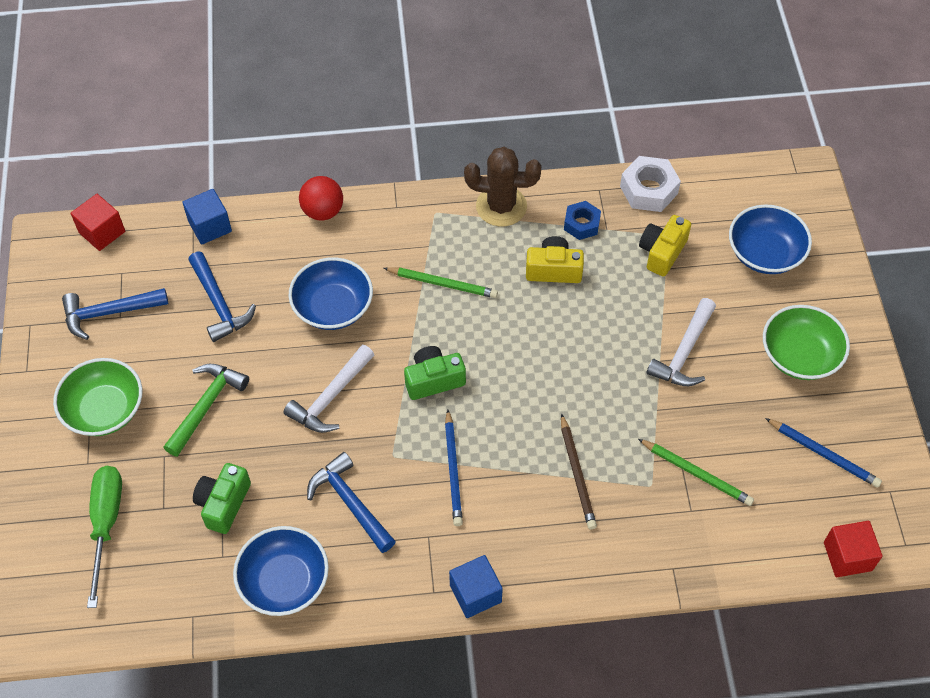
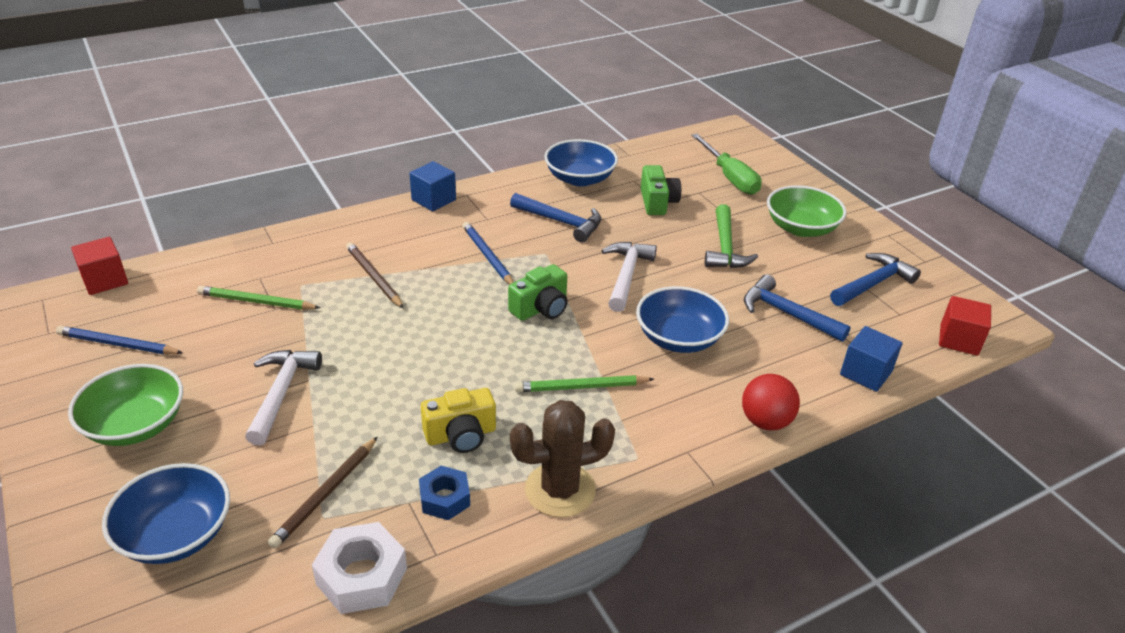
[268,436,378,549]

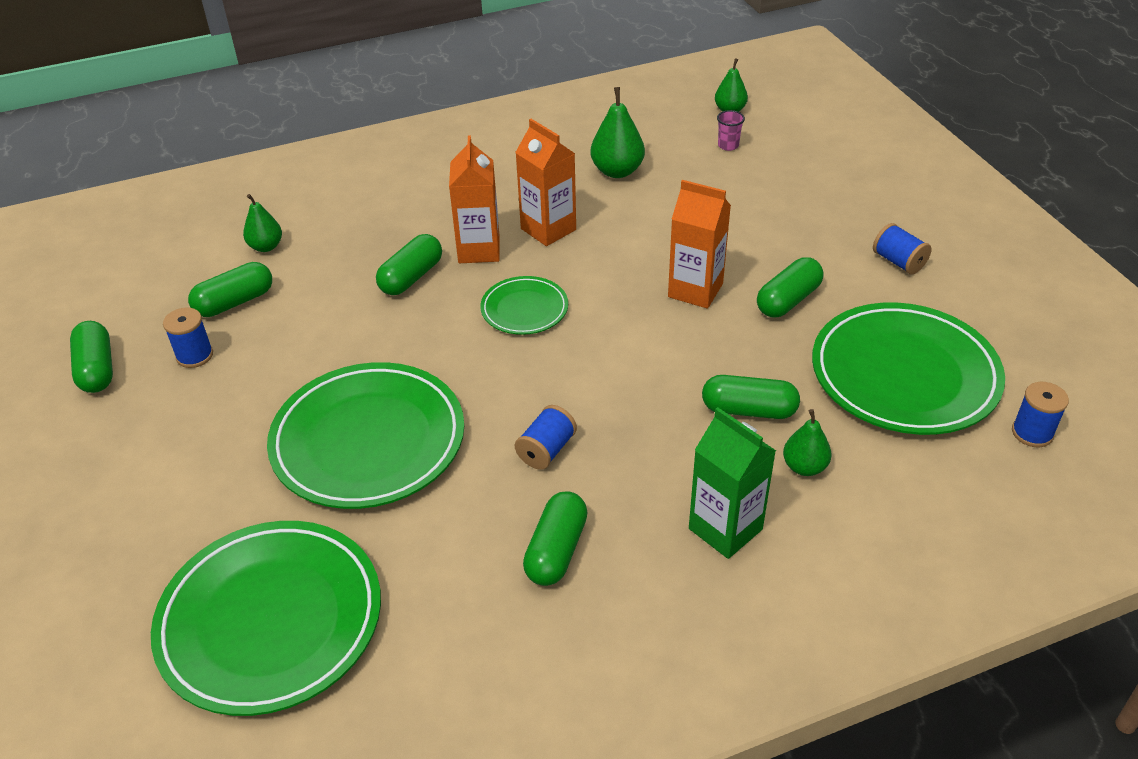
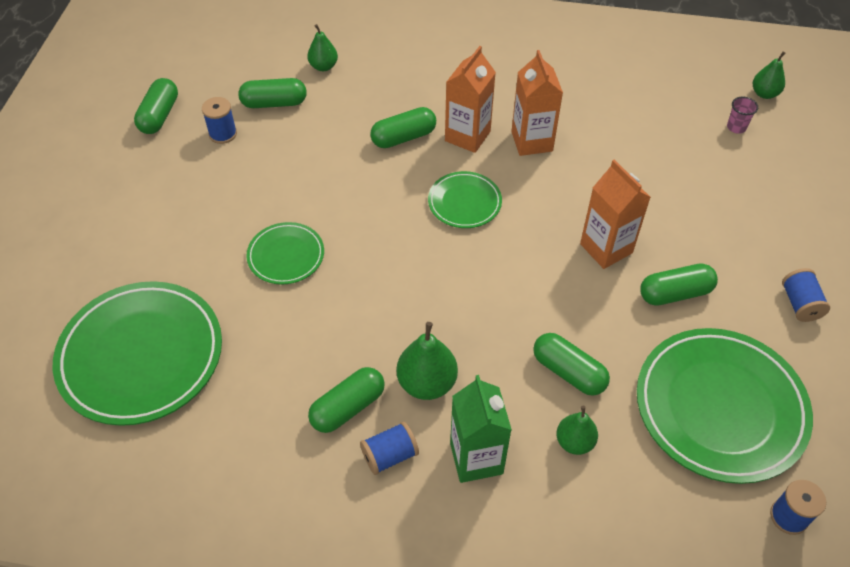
[360,422,419,475]
[397,322,458,400]
[246,222,324,285]

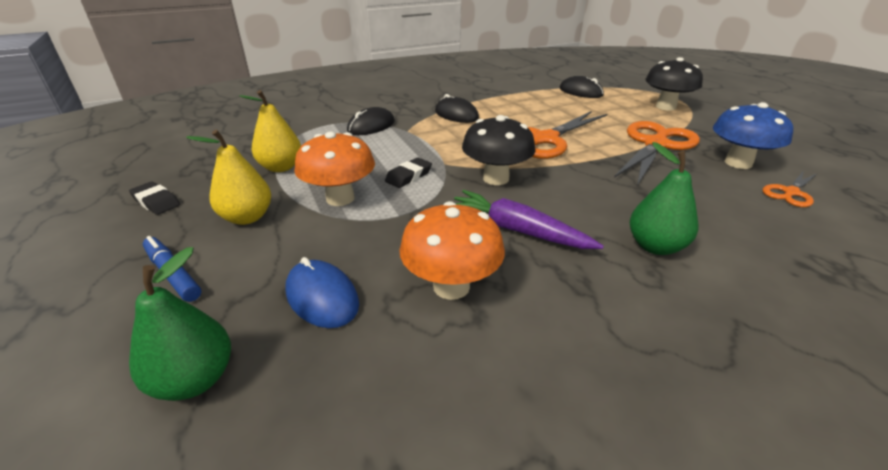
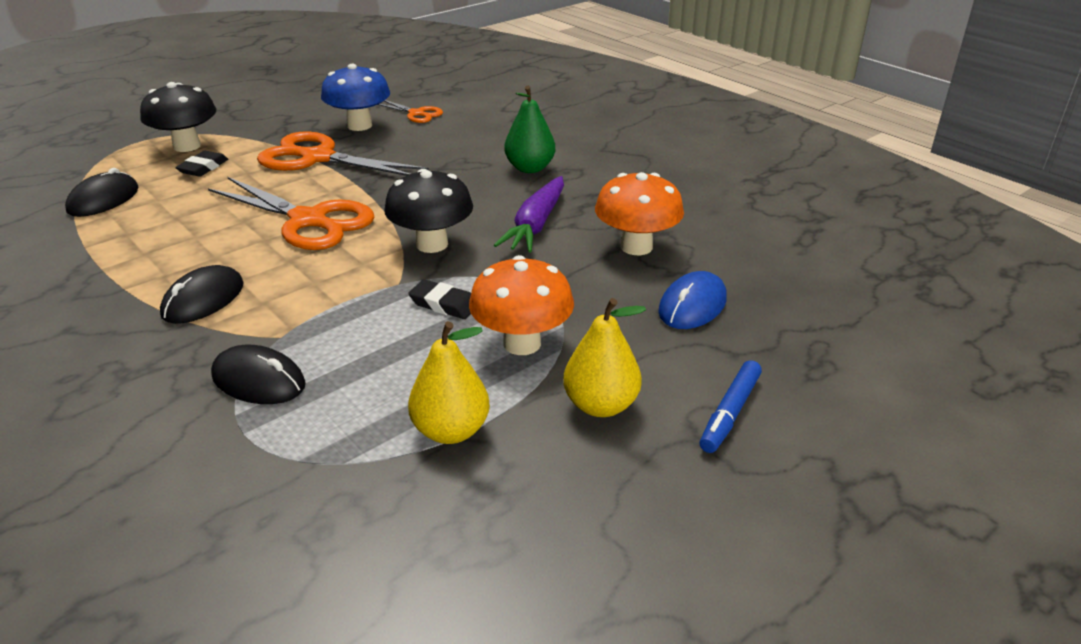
[129,247,231,401] (first image)
[175,151,228,177]

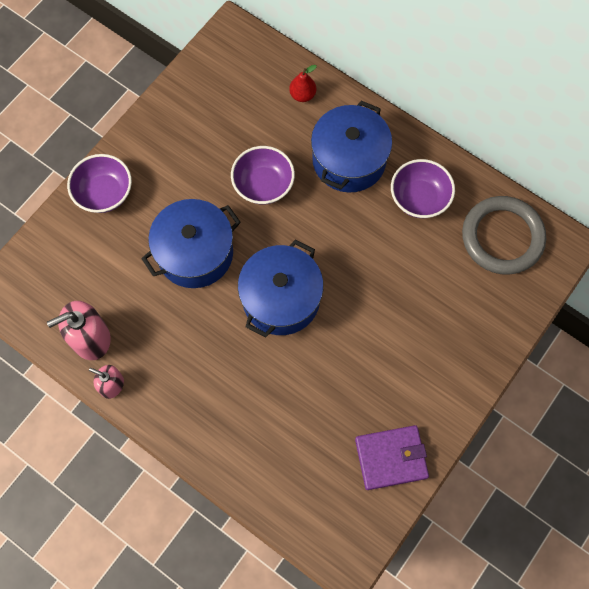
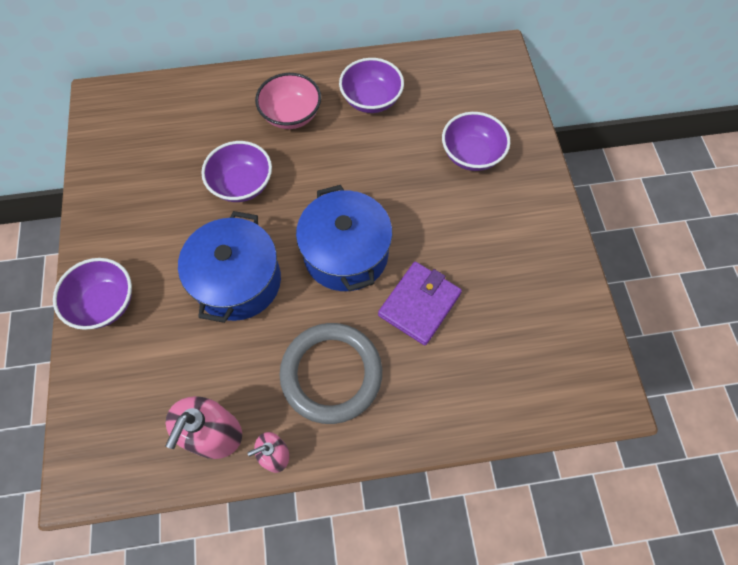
[289,65,317,102] (first image)
[442,112,510,171]
[378,262,462,346]
[280,323,382,424]
[255,73,321,129]

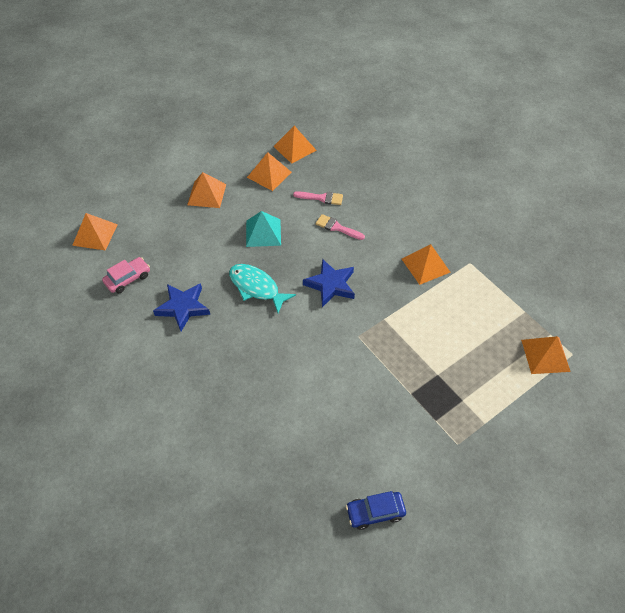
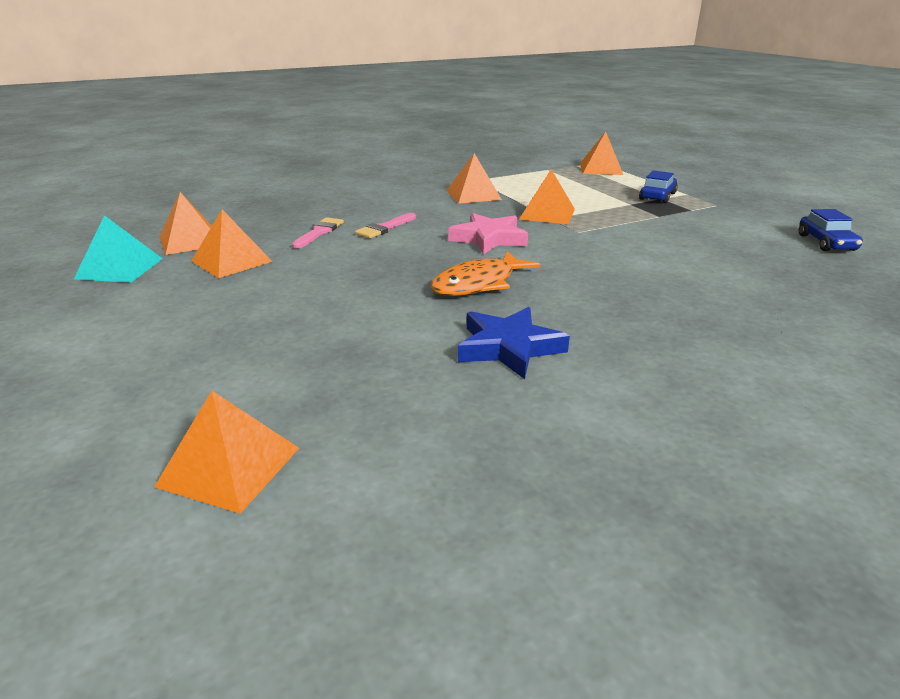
[102,257,150,293] (first image)
[639,170,678,203]
[519,169,575,224]
[74,215,163,283]
[431,251,540,296]
[448,213,528,254]

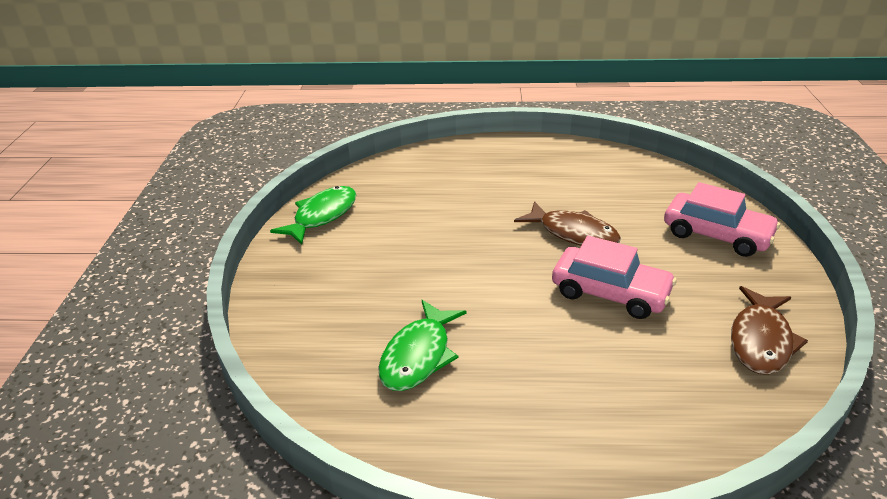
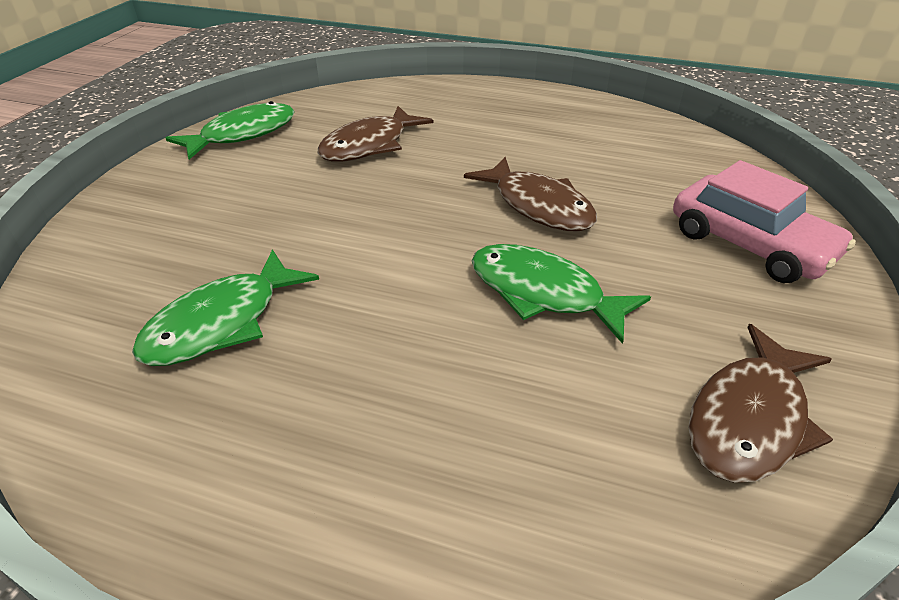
[318,106,433,162]
[471,244,651,344]

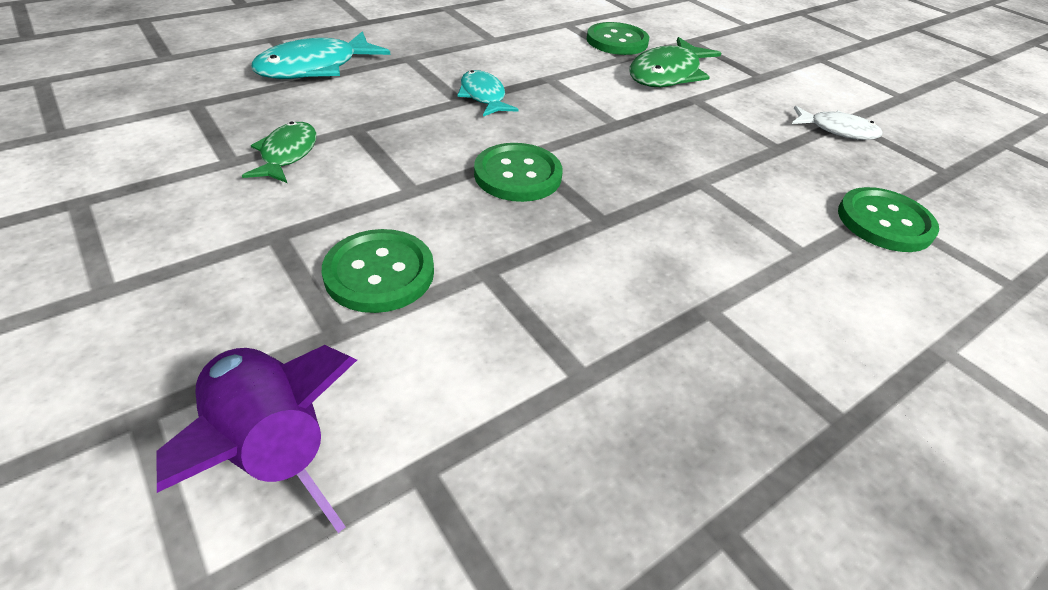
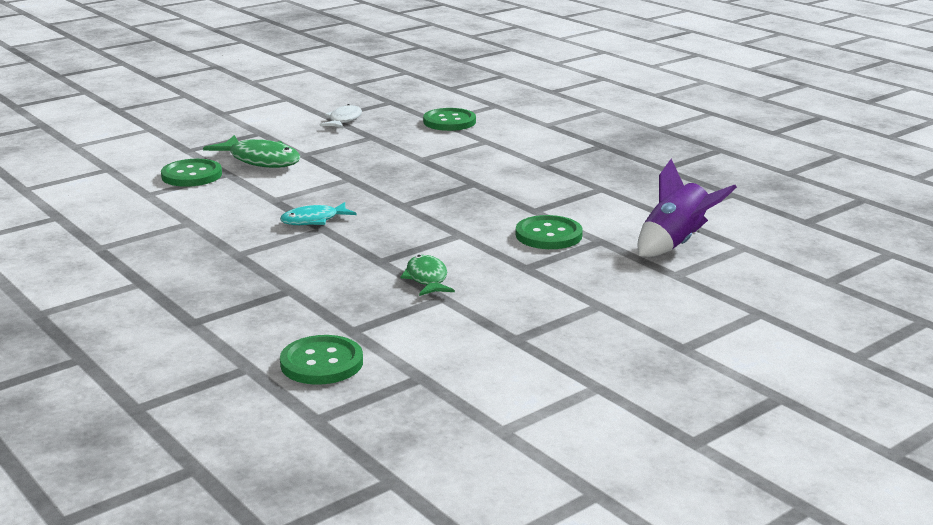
[251,31,390,79] (first image)
[280,335,363,385]
[400,255,455,296]

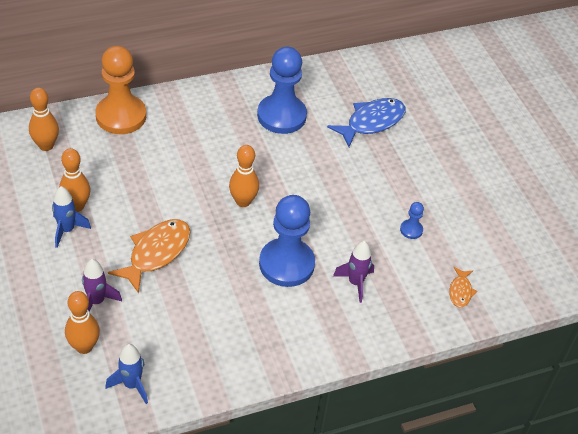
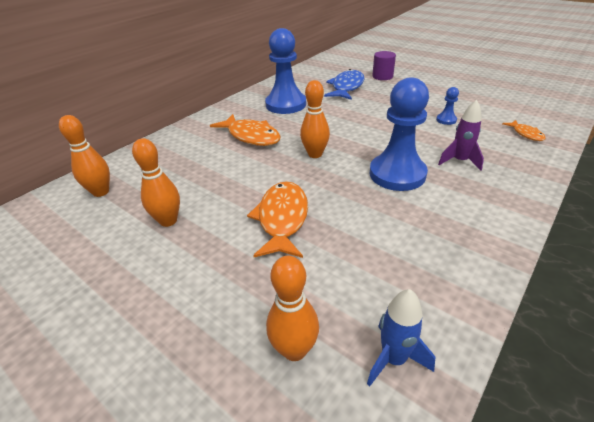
[52,186,91,248] (first image)
[82,259,122,312] (first image)
[95,46,146,134] (first image)
[210,114,280,146]
[372,51,396,80]

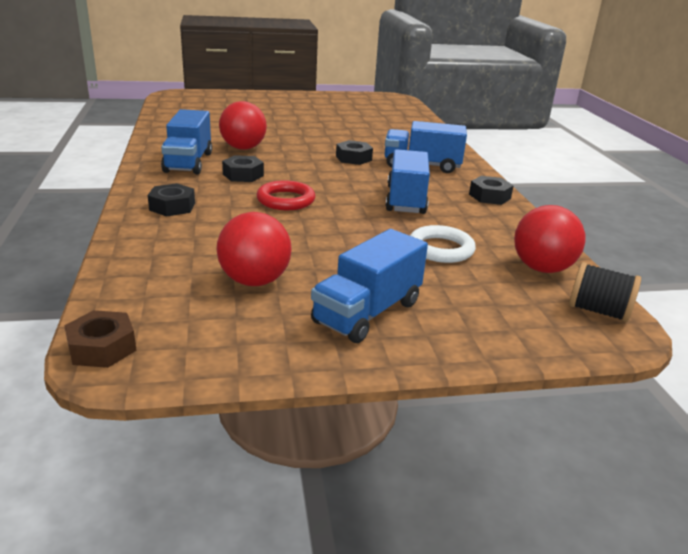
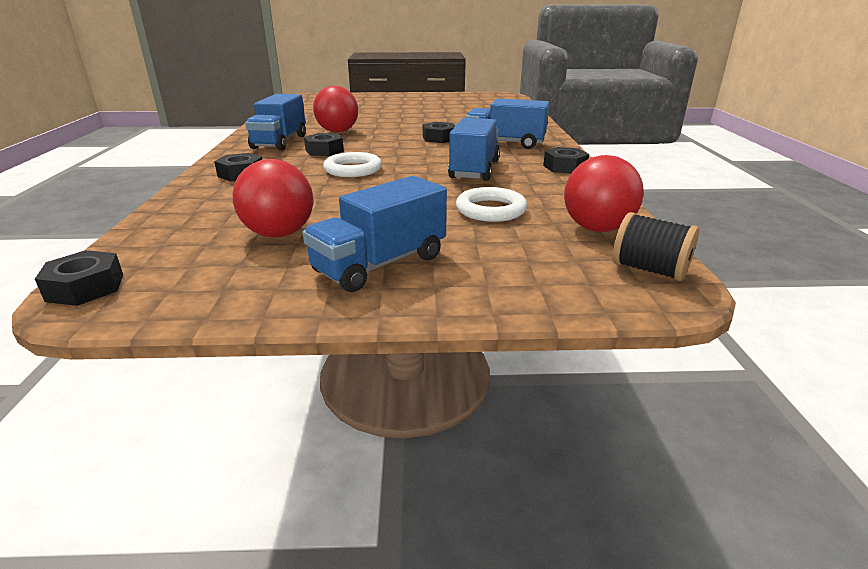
[35,250,123,306]
[323,152,382,177]

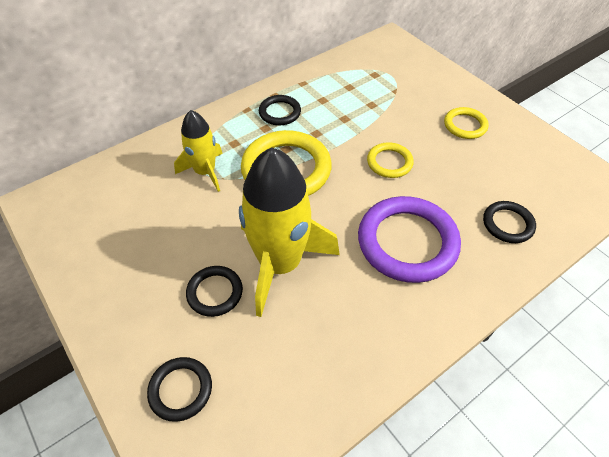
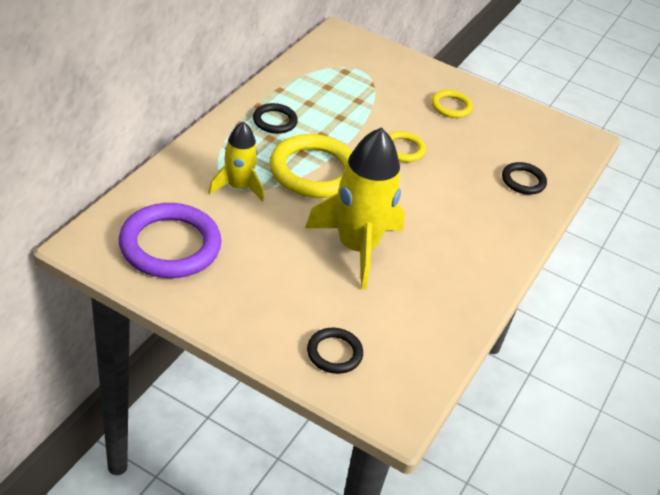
[186,266,243,317] (first image)
[119,203,222,278]

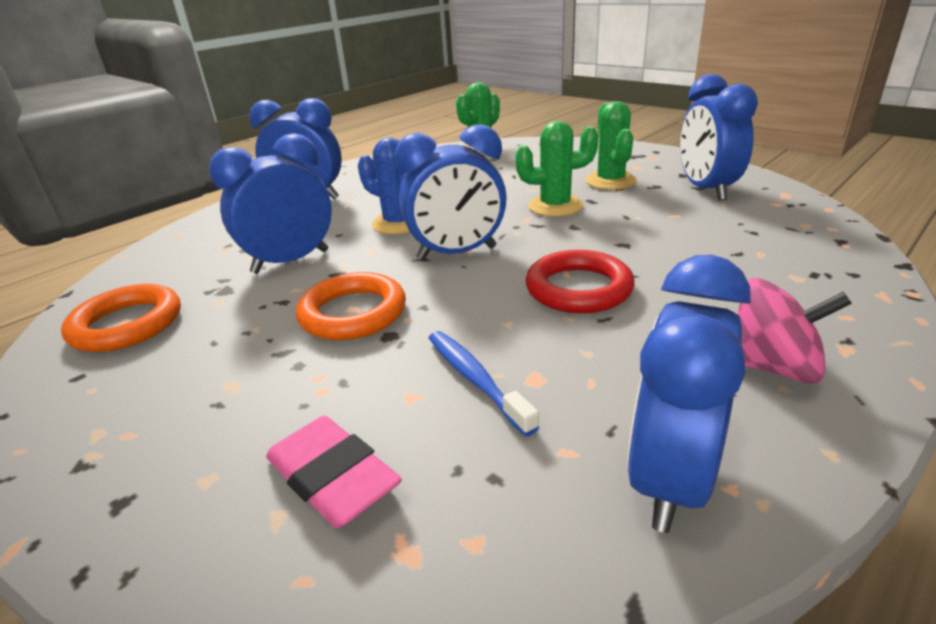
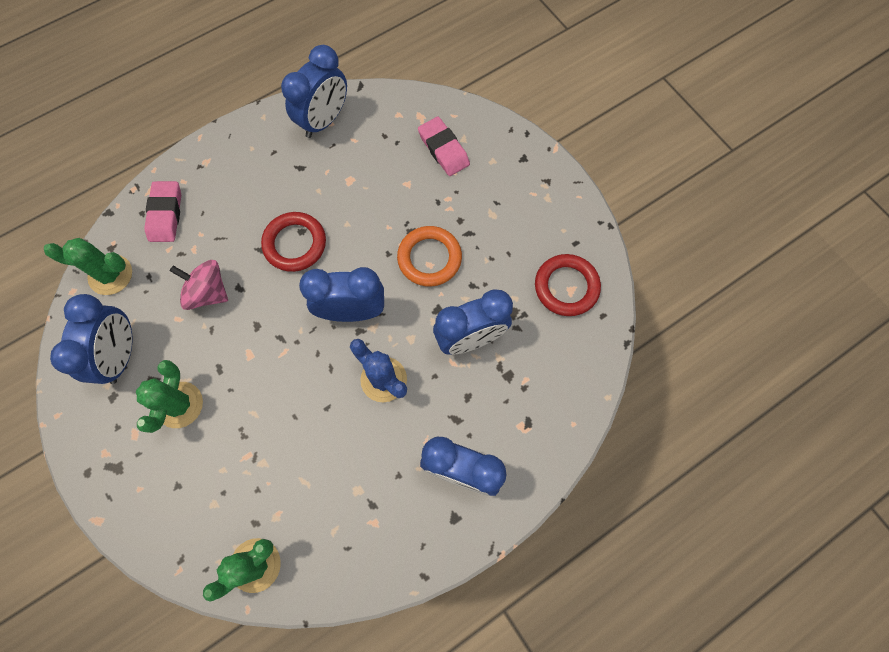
[429,331,539,436] (first image)
[144,181,181,242]
[44,238,132,295]
[170,260,228,310]
[535,254,601,316]

